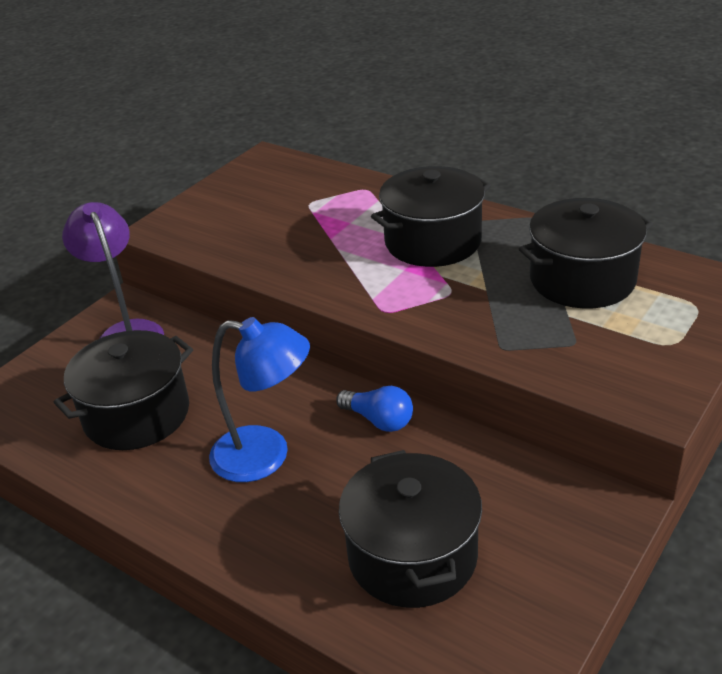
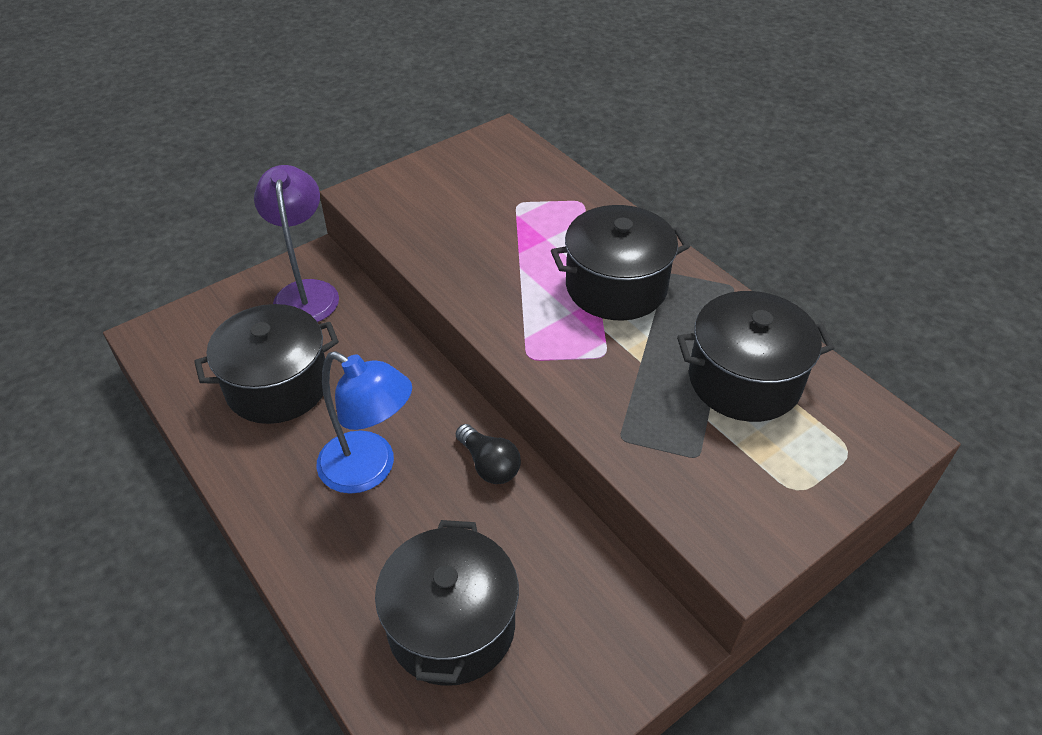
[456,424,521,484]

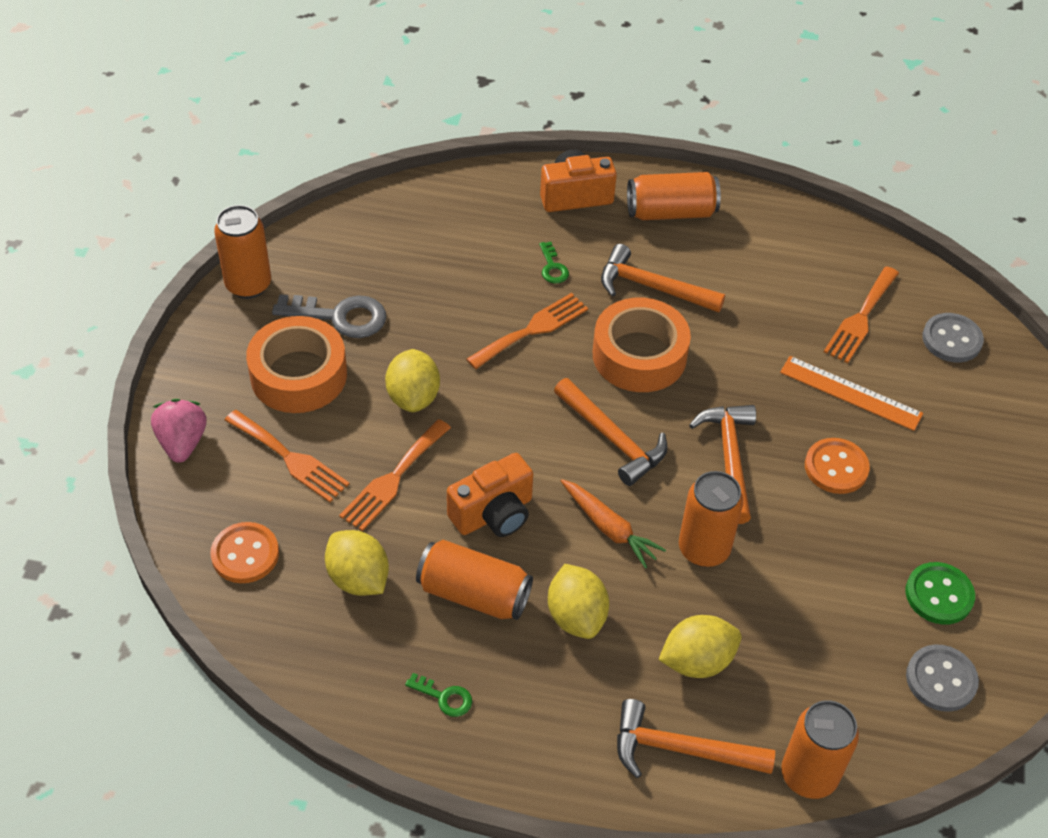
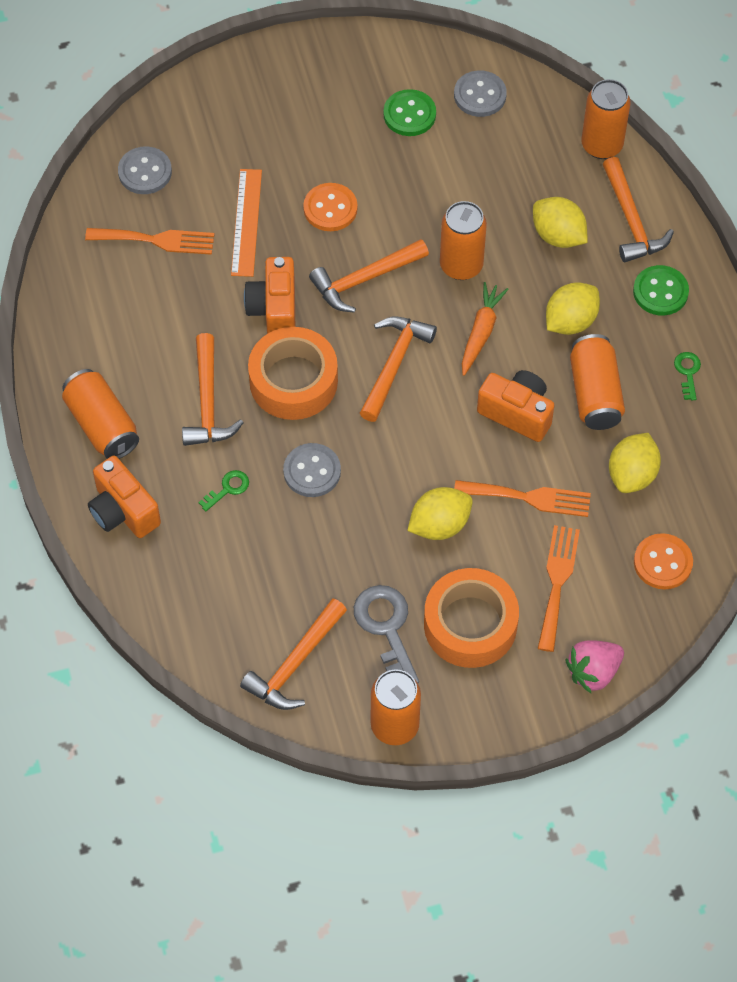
[240,598,347,710]
[244,257,295,334]
[633,265,689,315]
[283,443,341,497]

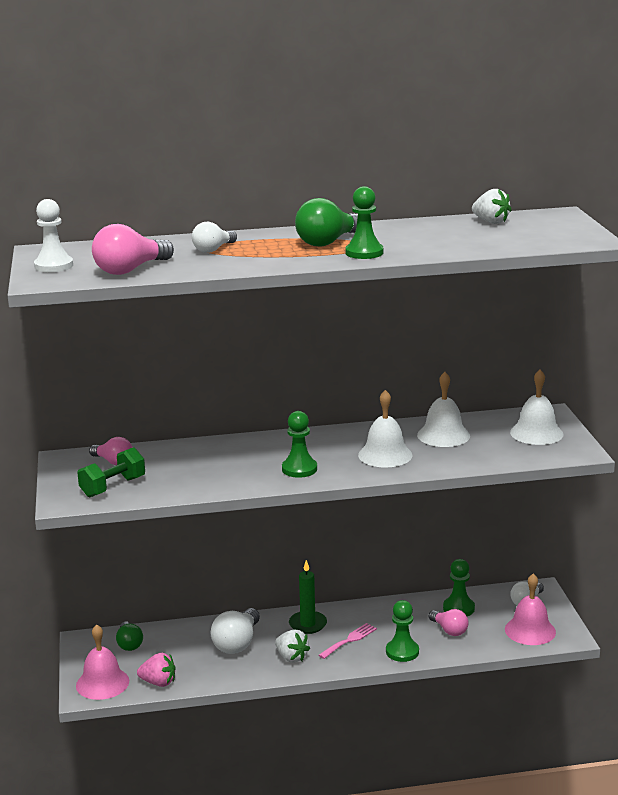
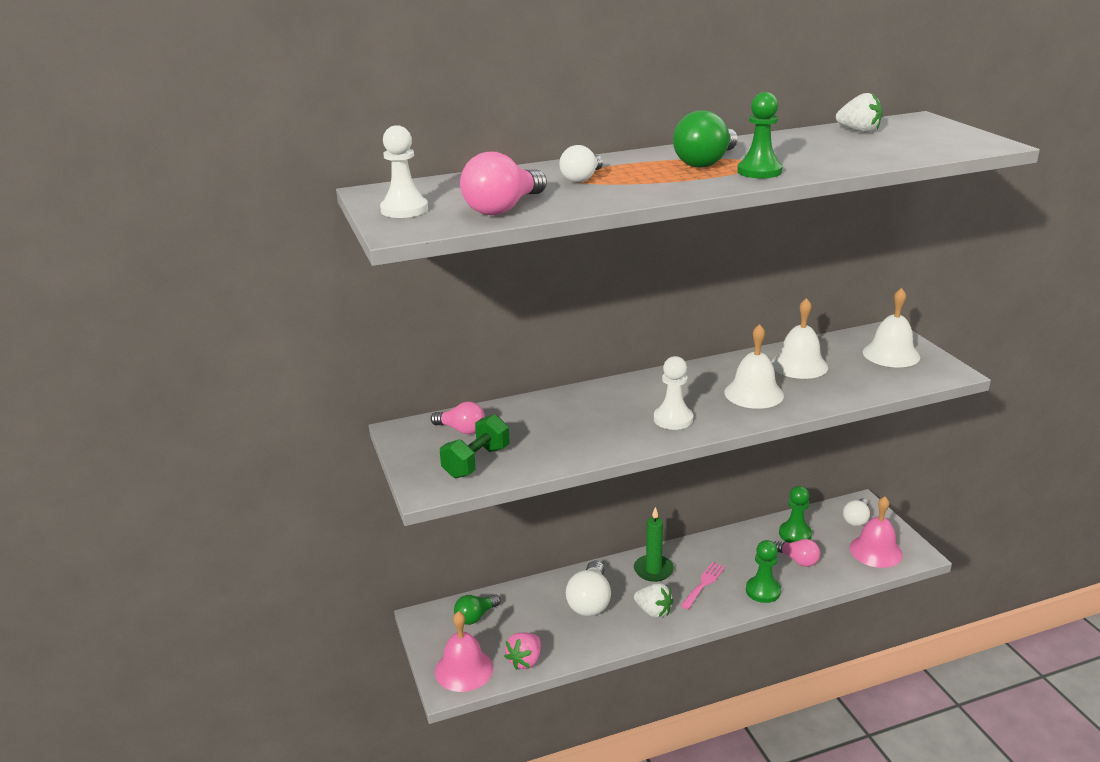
[654,356,693,430]
[454,595,501,625]
[504,632,541,670]

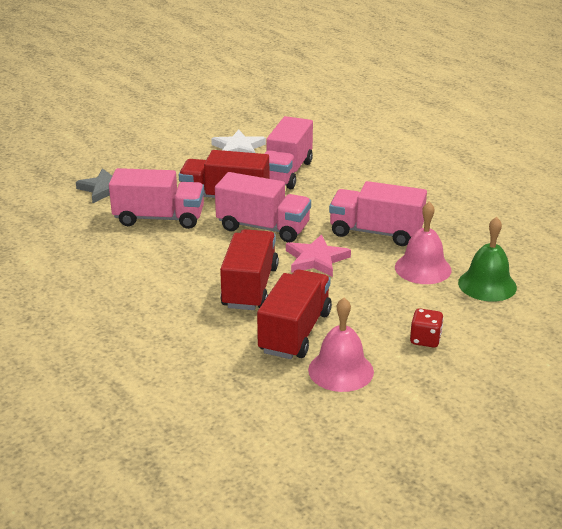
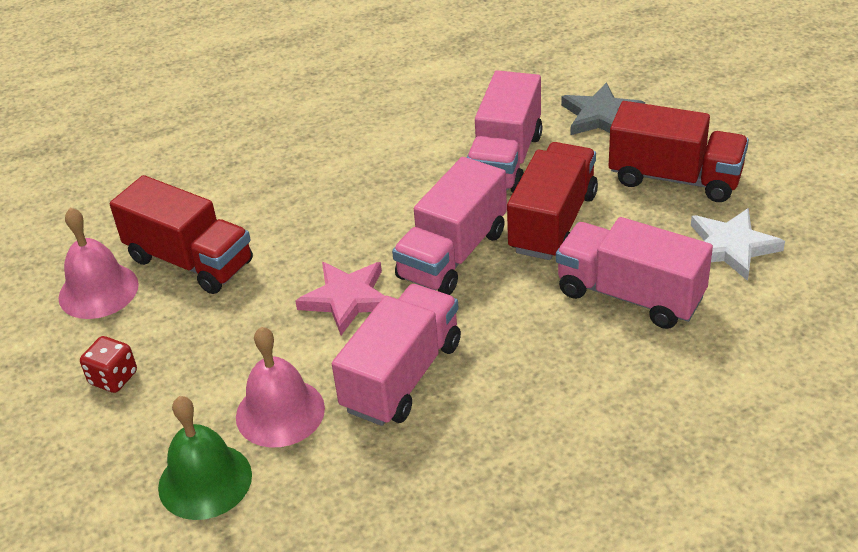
[609,101,749,202]

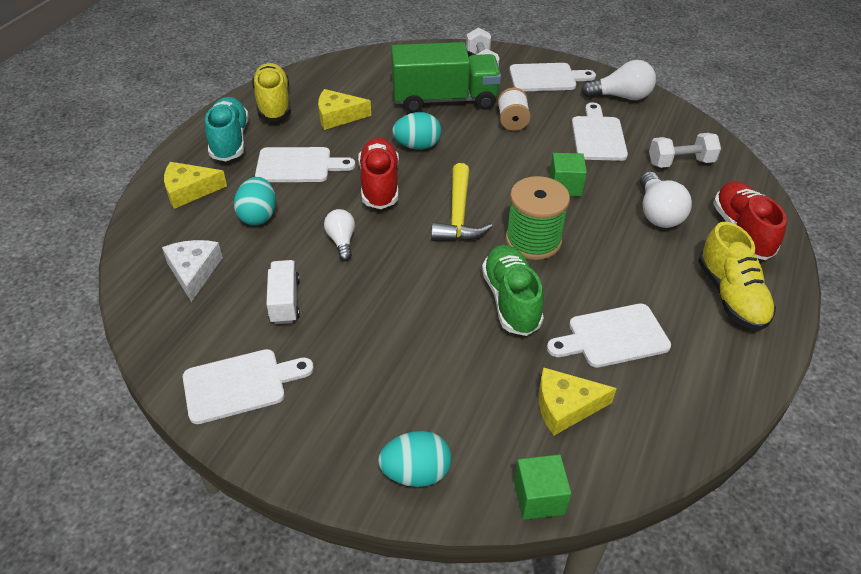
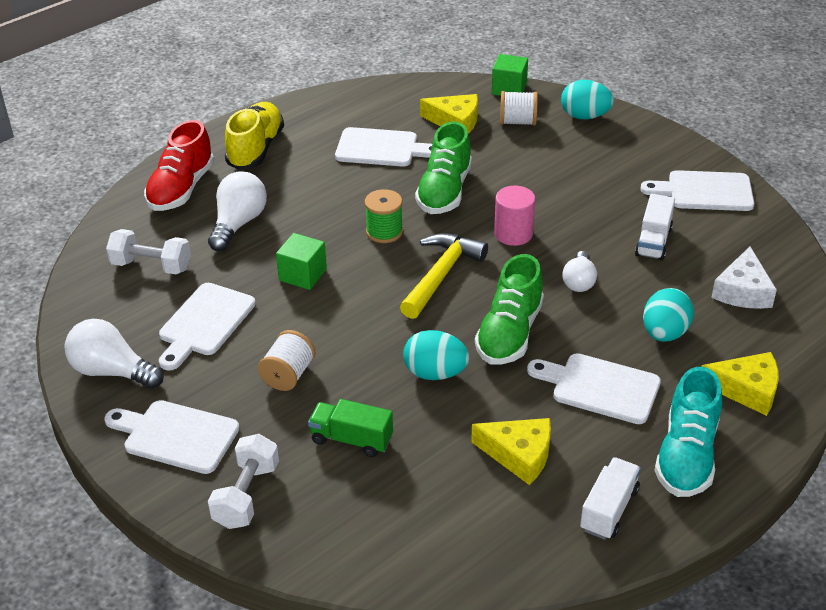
[494,186,535,246]
[500,91,538,126]
[580,457,641,540]
[475,254,544,365]
[308,399,393,457]
[365,189,403,243]

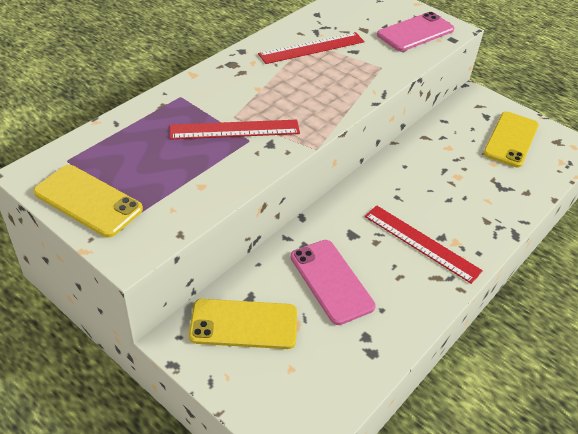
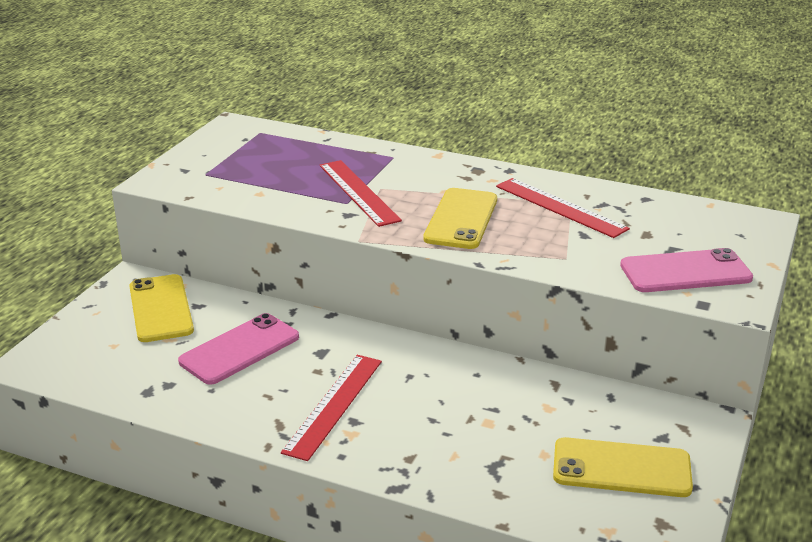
[423,188,497,249]
[620,248,753,292]

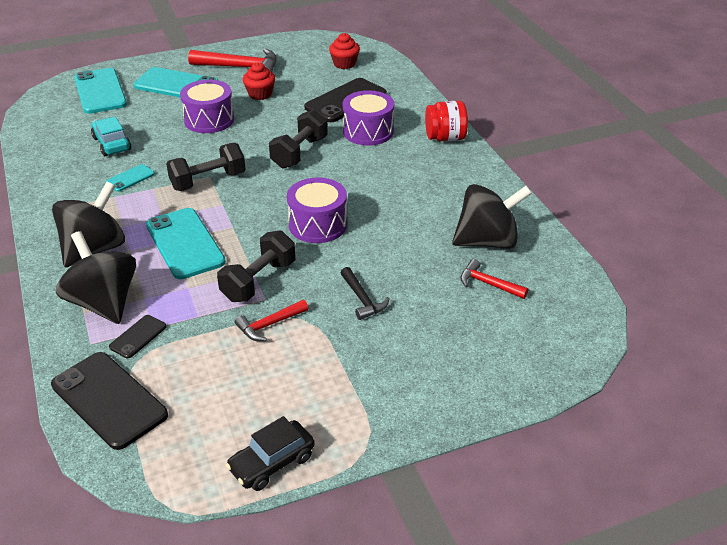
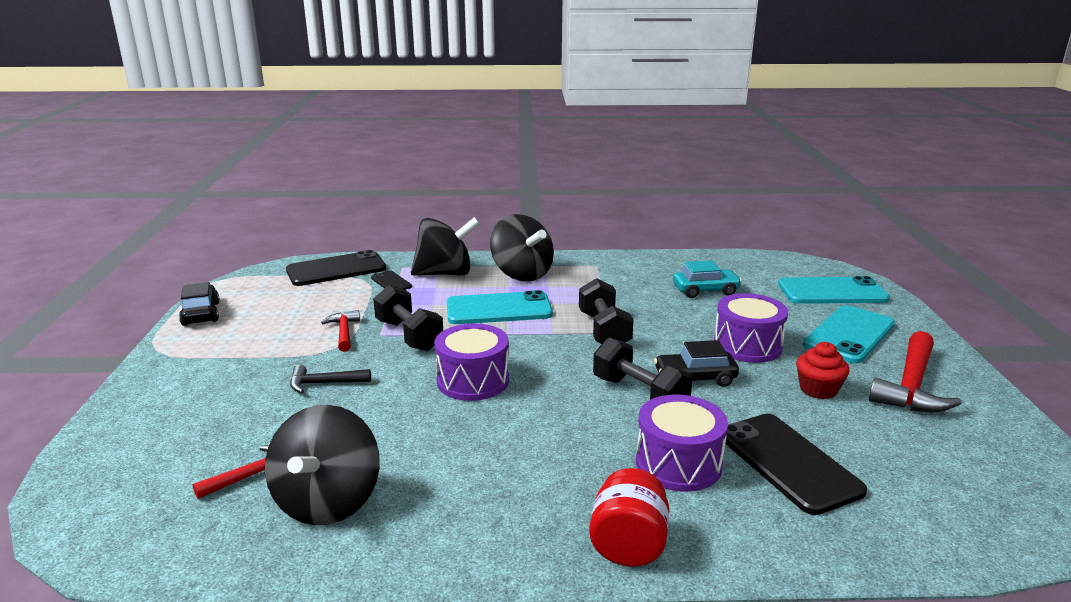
[106,164,155,192] (first image)
[329,33,360,69] (first image)
[654,340,739,387]

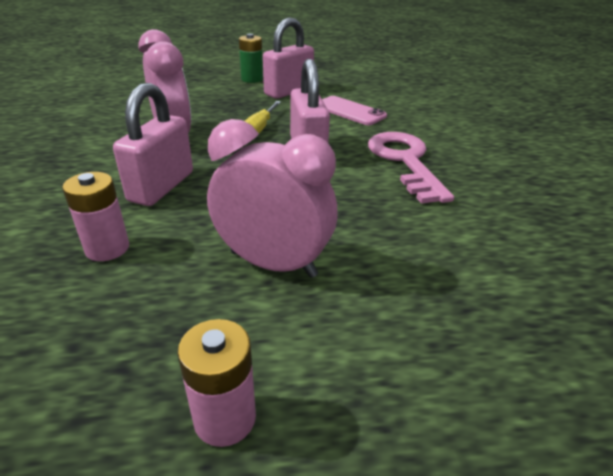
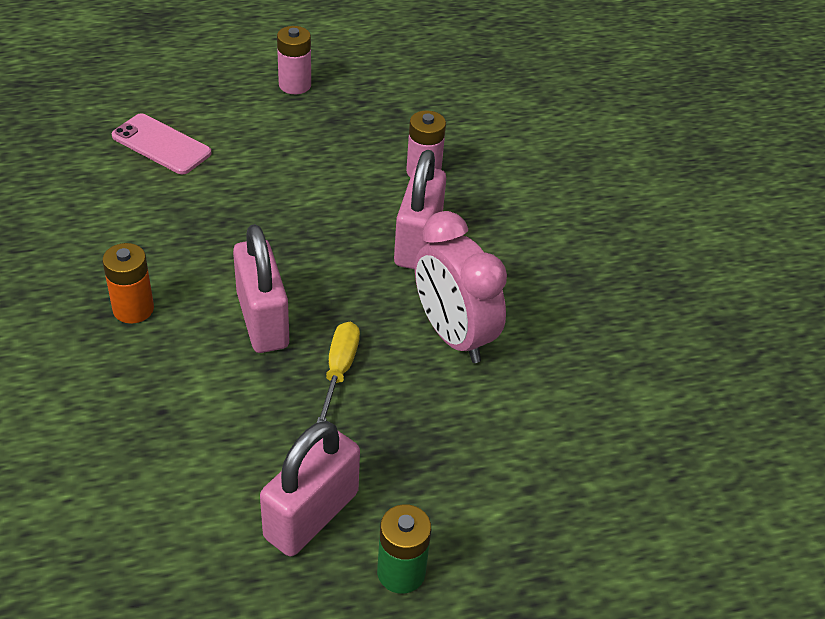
[207,119,338,278] (first image)
[112,113,212,174]
[102,243,154,324]

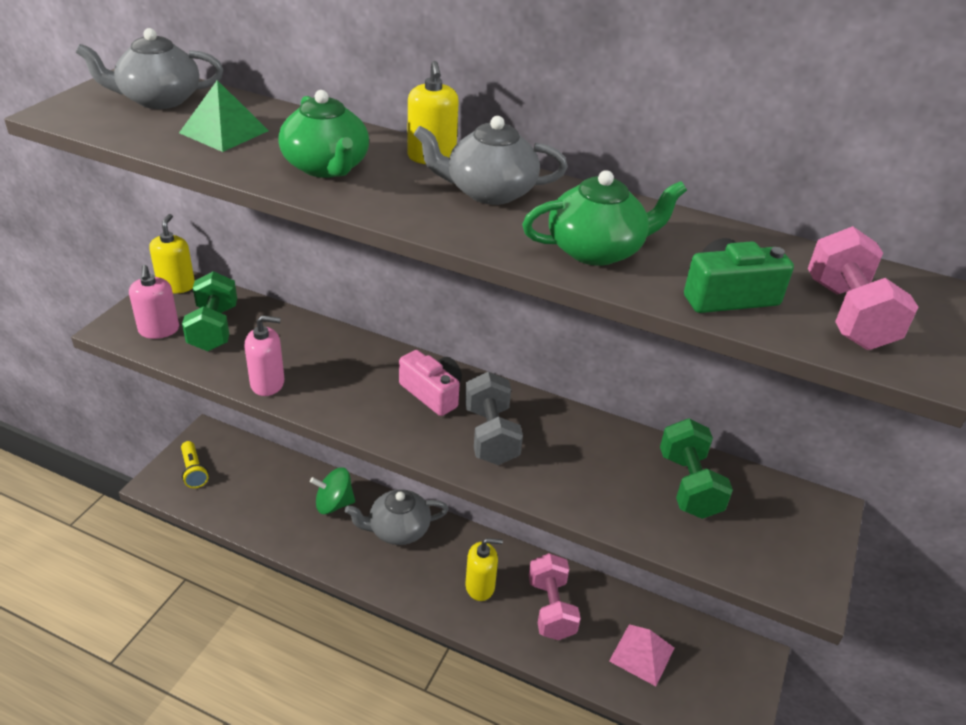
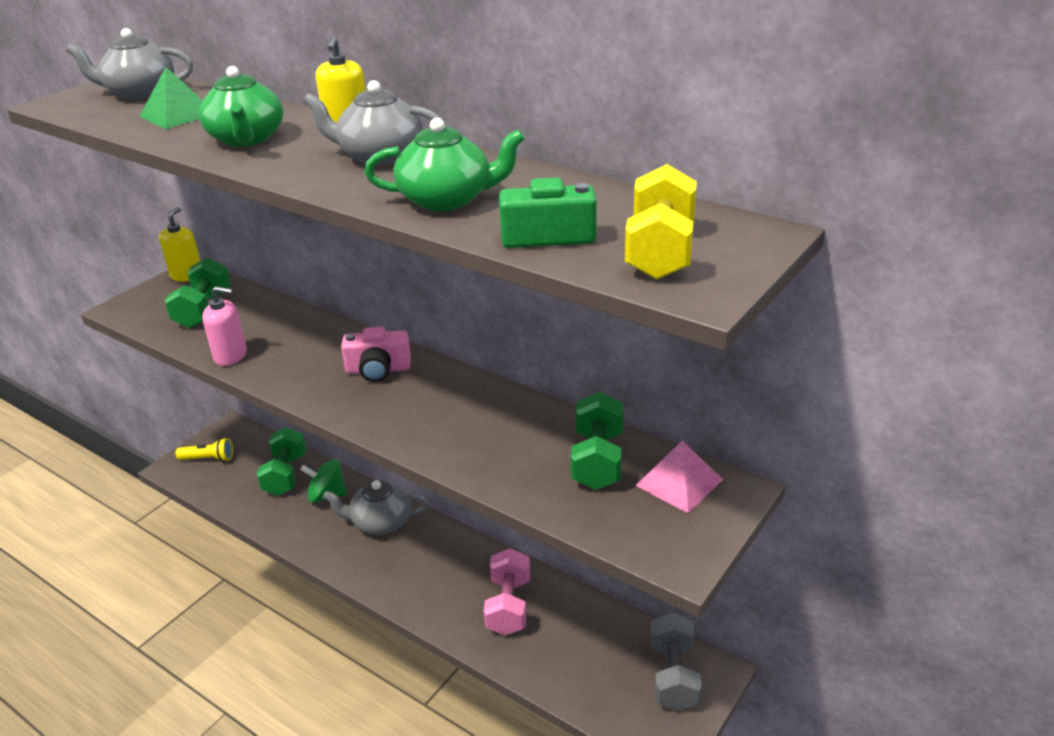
[129,265,179,339] (first image)
[466,538,503,601] (first image)
[257,427,306,496]
[650,613,702,711]
[636,441,723,513]
[625,164,697,280]
[176,438,233,462]
[341,327,411,382]

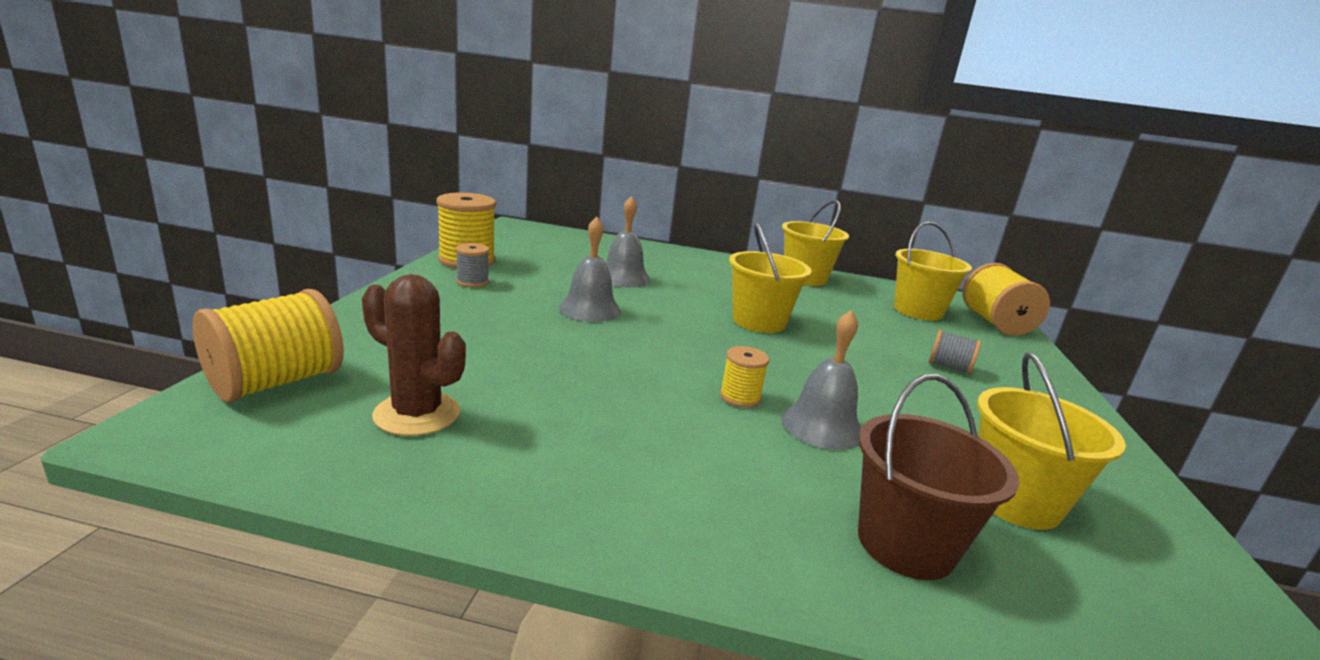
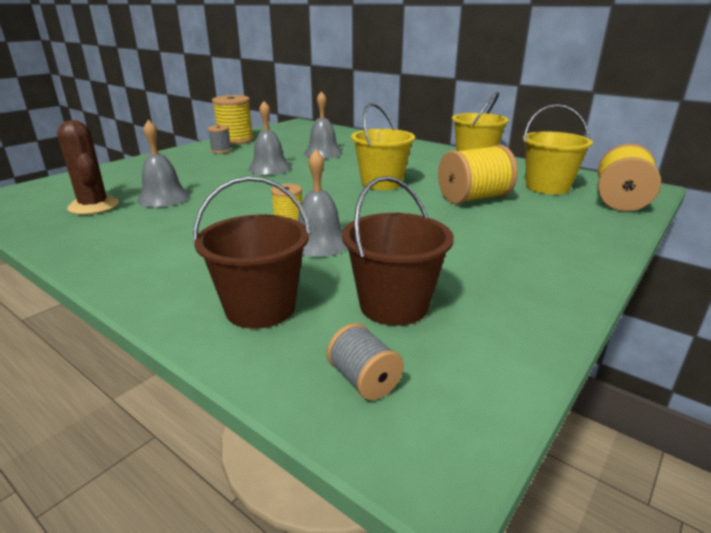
[137,120,190,207]
[438,145,518,204]
[327,323,404,400]
[342,176,454,326]

